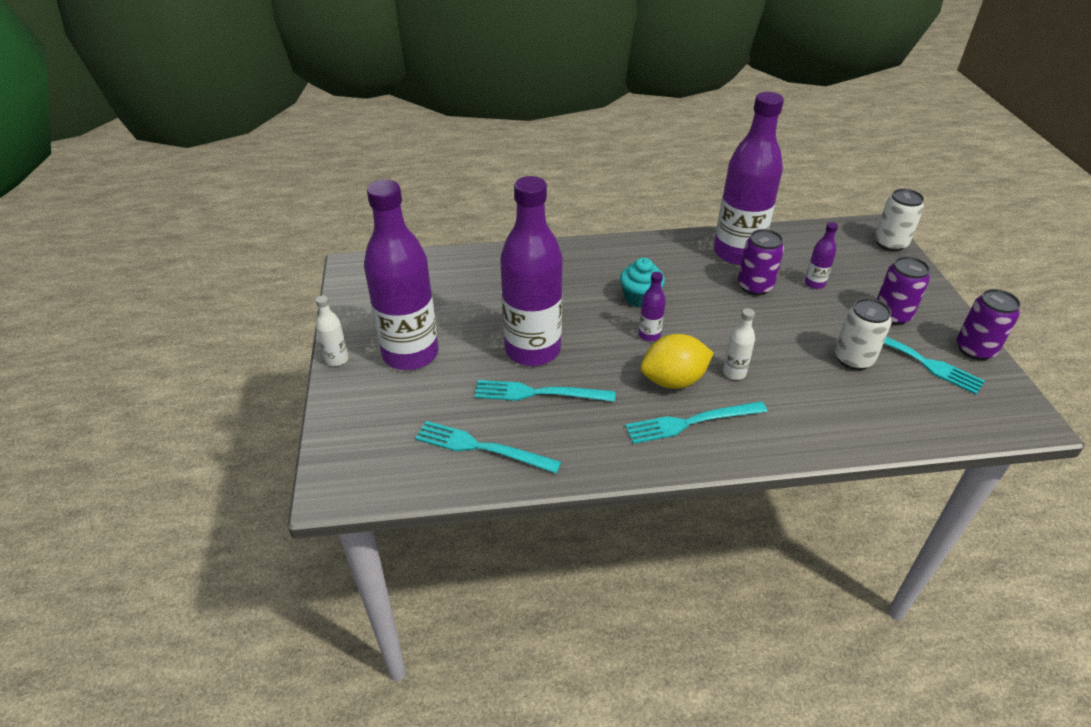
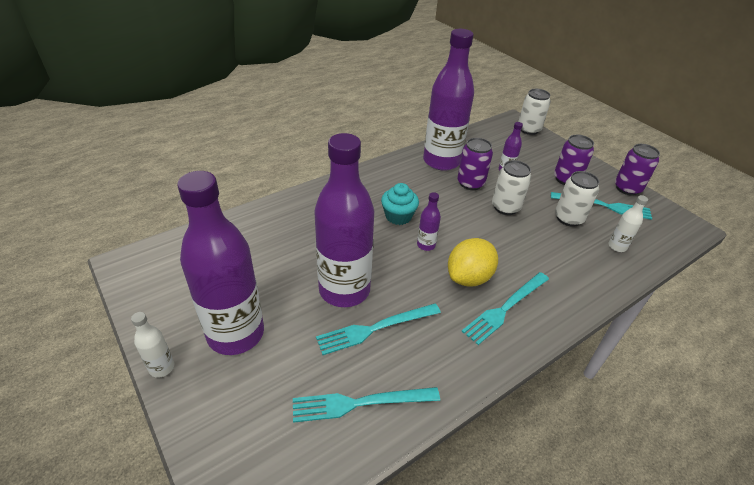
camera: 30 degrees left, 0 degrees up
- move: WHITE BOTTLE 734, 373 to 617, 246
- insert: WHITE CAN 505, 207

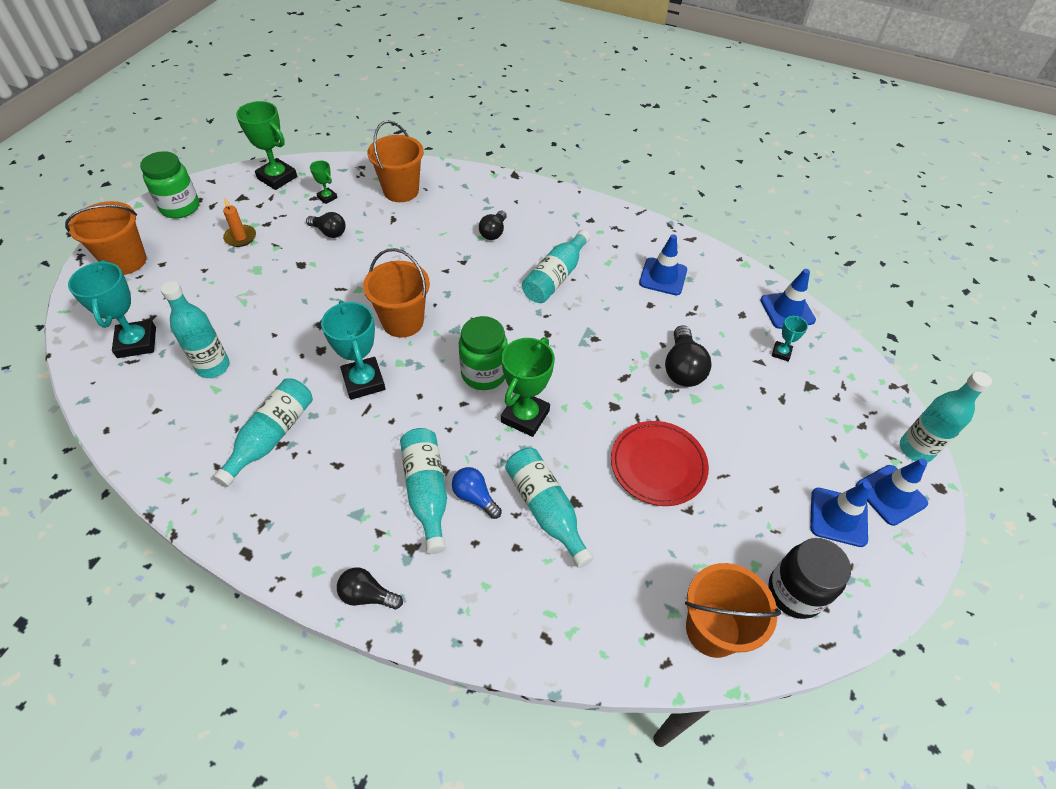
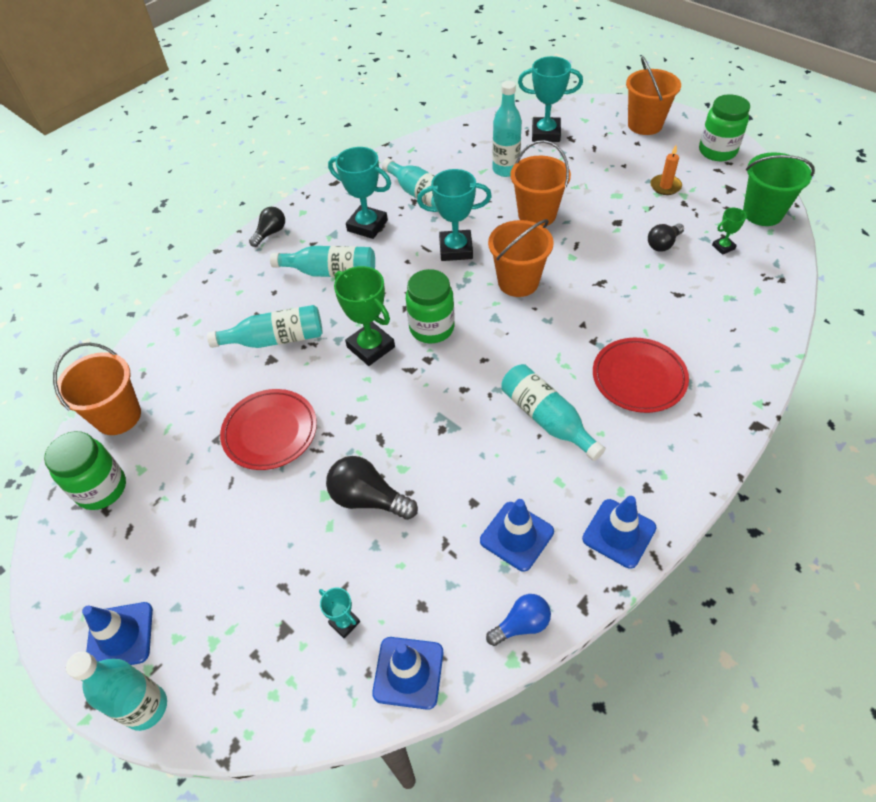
camera: 115 degrees right, 0 degrees up
- replace: GREEN TROPHY 277, 178 to GREEN BUCKET 762, 213
- move: ORANGE BUCKET 401, 191 to 537, 215
- move: BLUE LIGHT BULB 475, 497 to 521, 624
- replace: BLACK LIGHT BULB 493, 232 to RED PLATE 639, 378
- recolor: BLACK JAR 794, 592 to GREEN JAR 101, 488
- move: BLUE TRAFFIC CONE 838, 517 to 619, 533
- insert: TURQUOISE TROPHY 367, 226

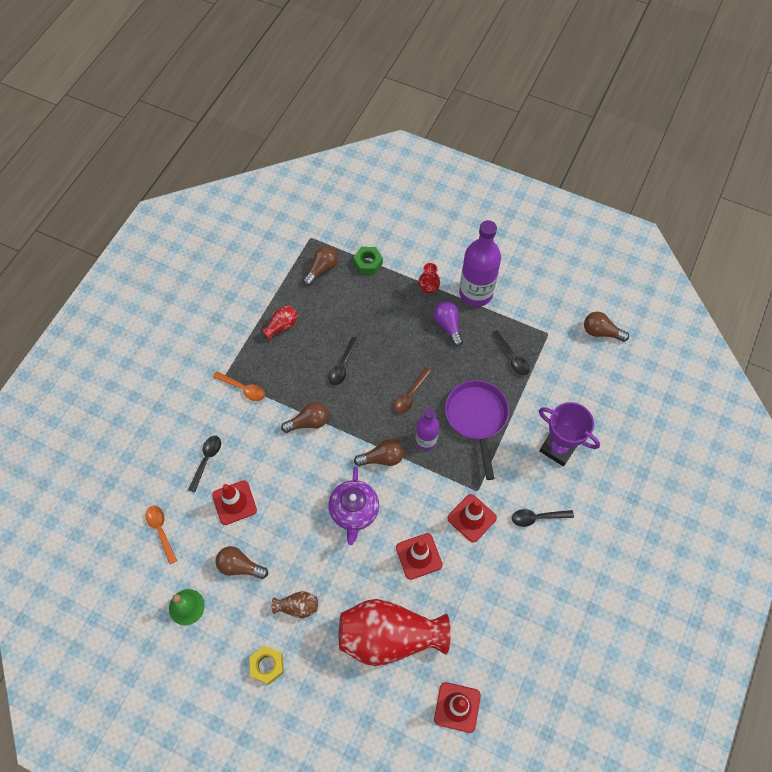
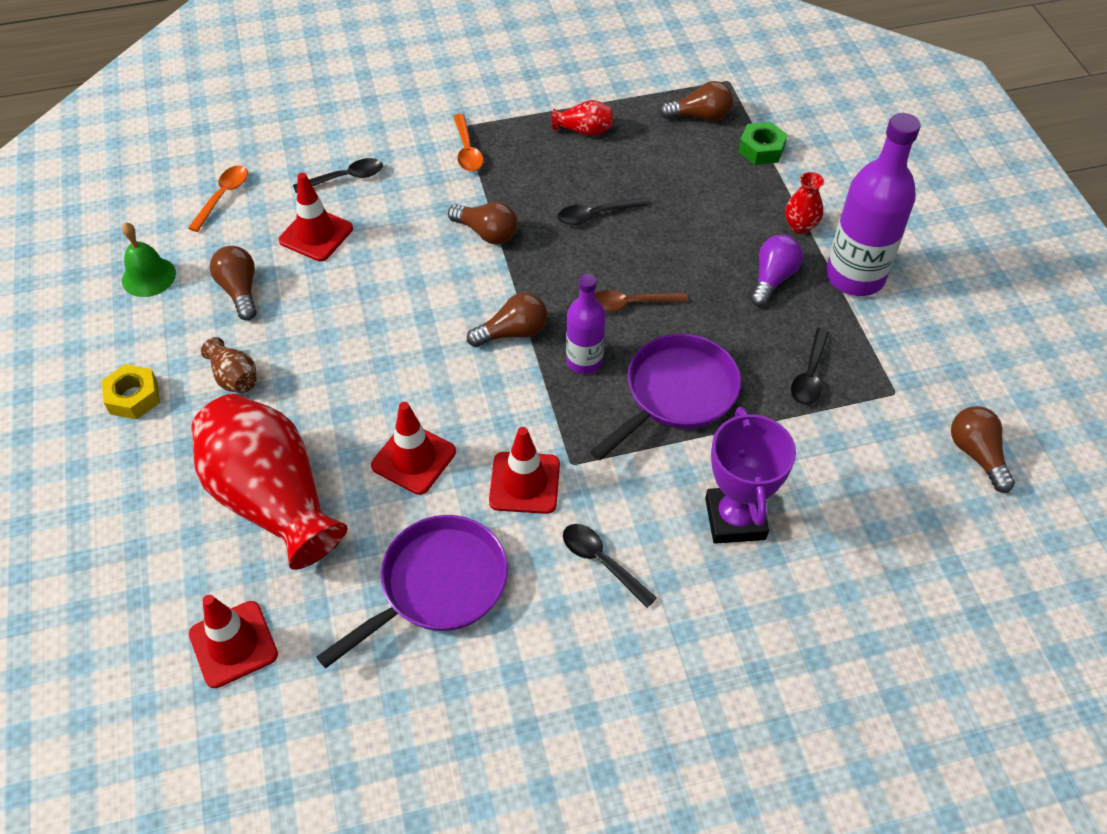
camera: 50 degrees right, 10 degrees down
- delete: PURPLE TEAPOT 354, 511
- rotate: BROWN LIGHT BULB 382, 458 = 513, 332 60 degrees counterclockwise
- insert: PURPLE PAN 437, 585

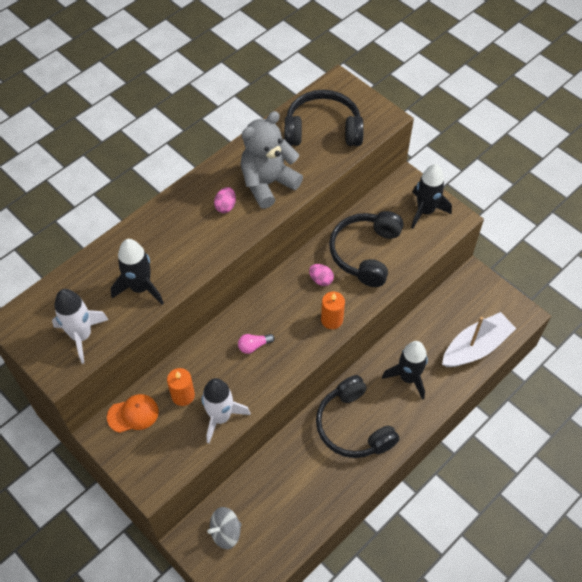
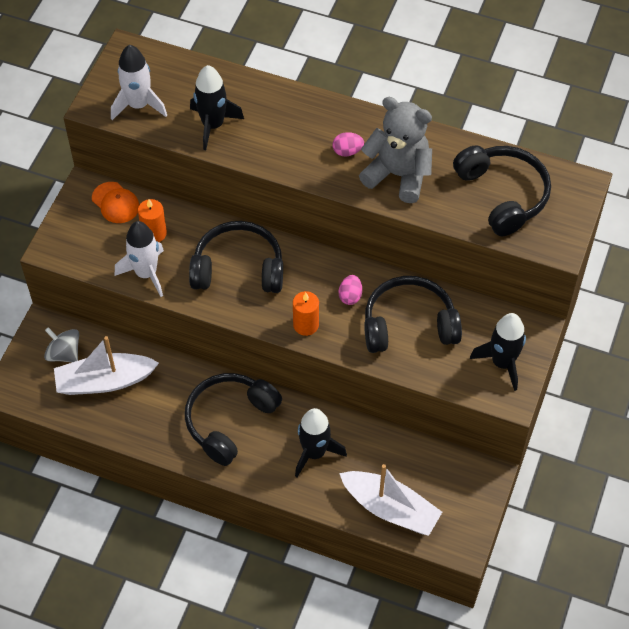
camera: 65 degrees right, 0 degrees up
- replace: PINK LIGHT BULB 254, 346 to BLACK HEADPHONES 238, 268
- insert: WHITE BOAT 104, 381

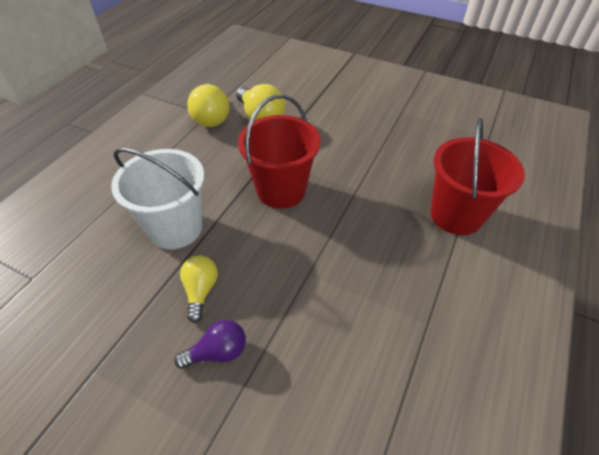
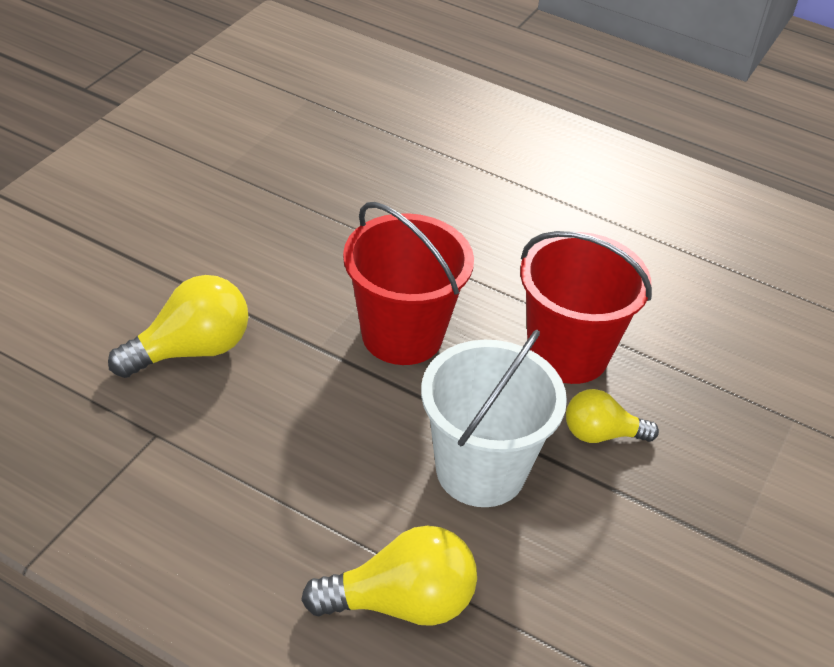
camera: 90 degrees left, 5 degrees down
- delete: PURPLE LIGHT BULB 218, 352
- move: YELLOW LIGHT BULB 211, 117 to 401, 602
- move: RED BUCKET 456, 215 to 567, 353

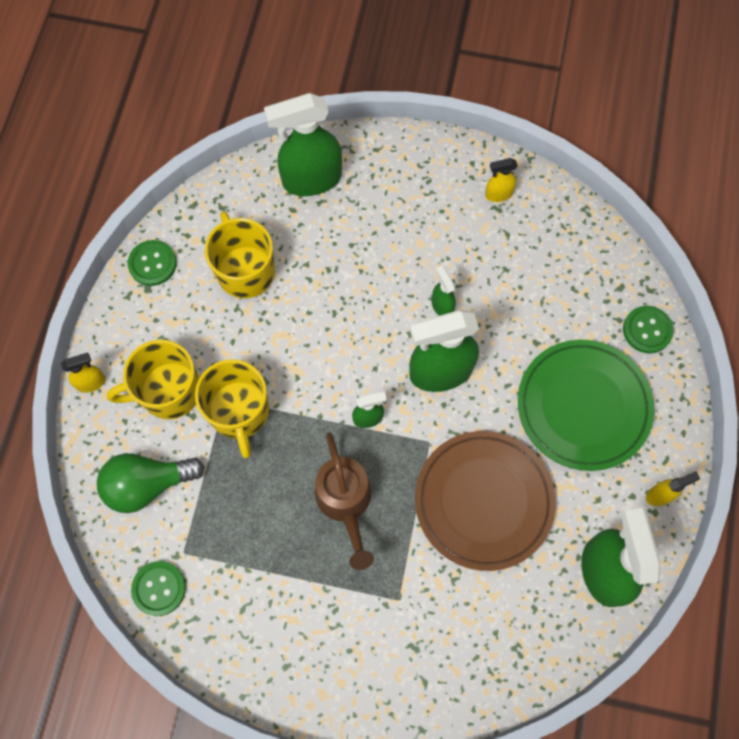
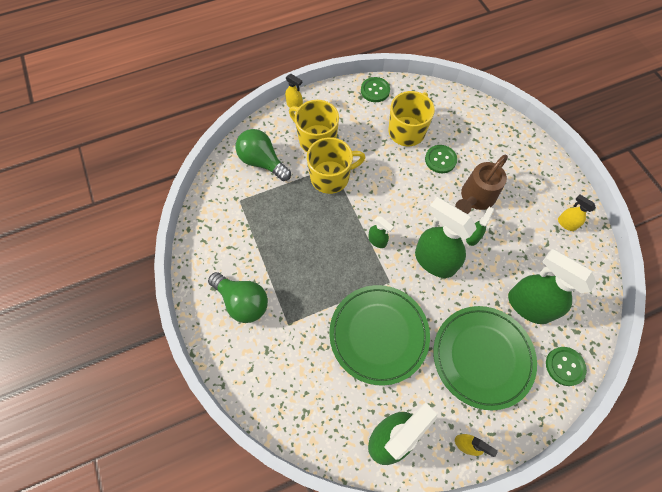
camera: 55 degrees right, 5 degrees down
- move: GREEN BUTTON 159, 588 to 440, 160
- rotate: YELLOW MUG 239, 412 = 331, 177 150 degrees counterclockwise
- move: GREEN SPRAY BOTTLE 311, 180 to 528, 305
- move: BROWN WATERING CAN 345, 503 to 475, 198
- recolor: BROWN PLATE 483, 501 to GREEN PLATE 378, 334
- insert: GREEN LIGHT BULB 243, 302

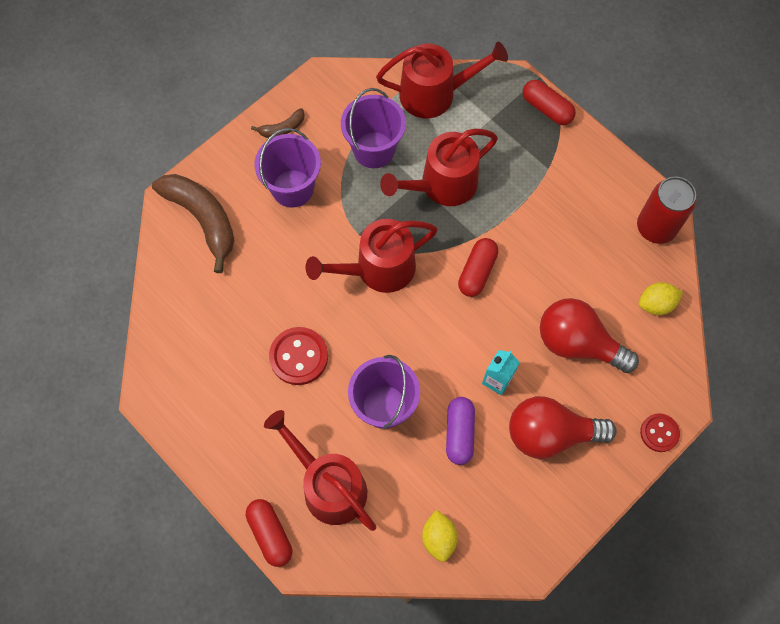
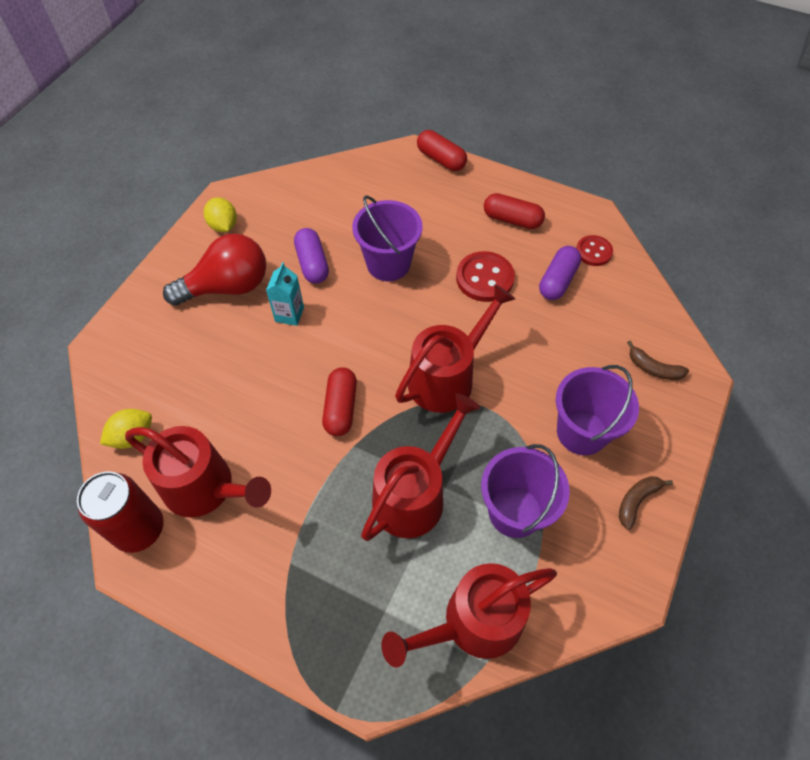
camera: 160 degrees right, 10 degrees down
- resize: BROWN BANANA 203, 219 = 653, 368 x0.47
- move: RED WATERING CAN 329, 486 to 205, 488
- move: YELLOW LEMON 439, 538 to 223, 226
- move: RED CAPSULE 547, 108 to 512, 220
- delete: RED LIGHT BULB 578, 343
- move: RED BUTTON 659, 433 to 593, 252
- insert: PURPLE CAPSULE 557, 281

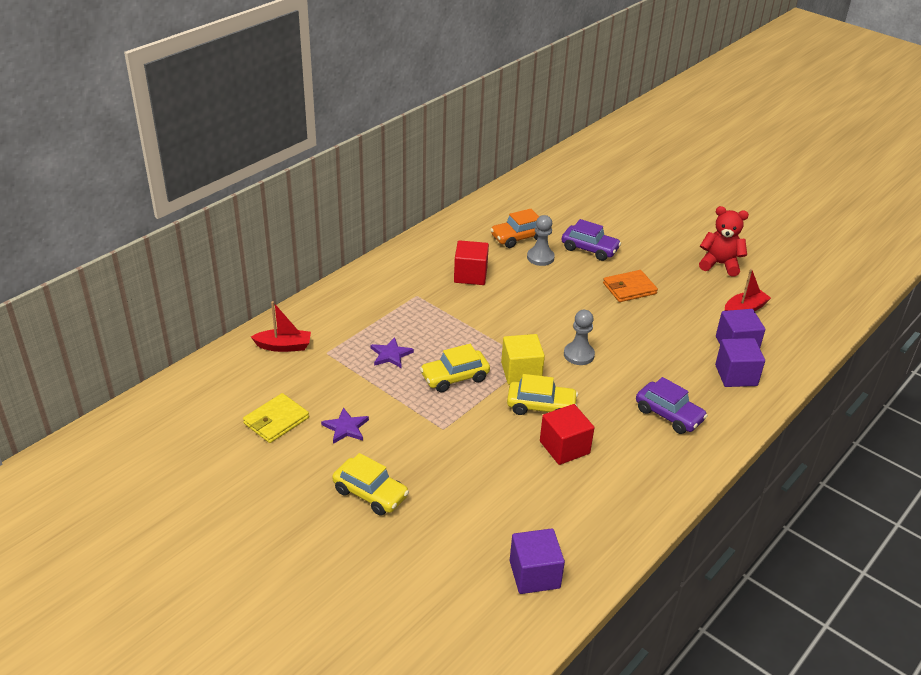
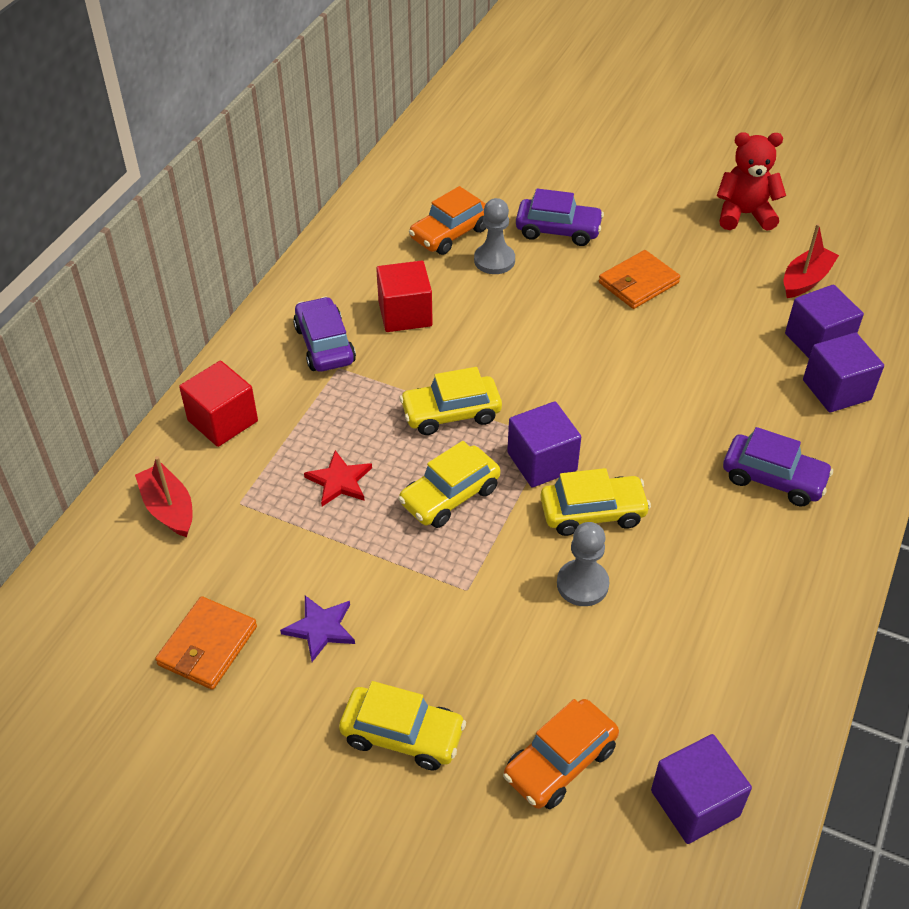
camera: 15 degrees left, 10 degrees up
- recolor: YELLOW WALLET 276, 420 to ORANGE WALLET 208, 646
- rotate: RED BOAT 284, 346 = 169, 508 105 degrees counterclockwise
- recolor: PURPLE STAR 391, 354 to RED STAR 339, 481
- recolor: YELLOW CUBE 521, 372 to PURPLE CUBE 542, 461
- move: RED CUBE 564, 447 to 222, 421
- move: GREY PAWN 578, 355 to 582, 584
- insert: PURPLE CAR 324, 345
- insert: YELLOW CAR 451, 413
- insert: ORANGE CAR 560, 762

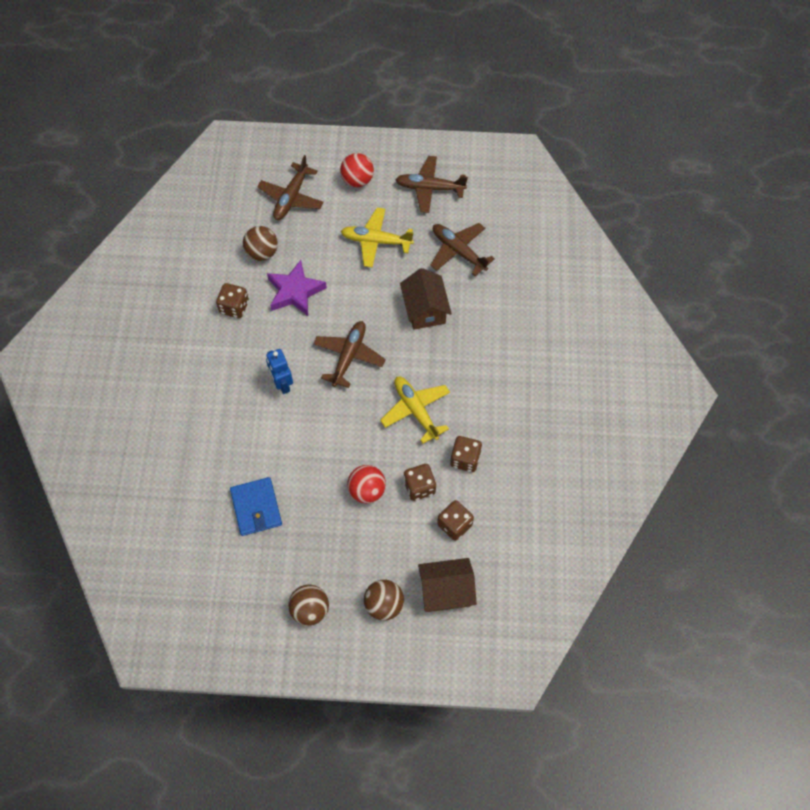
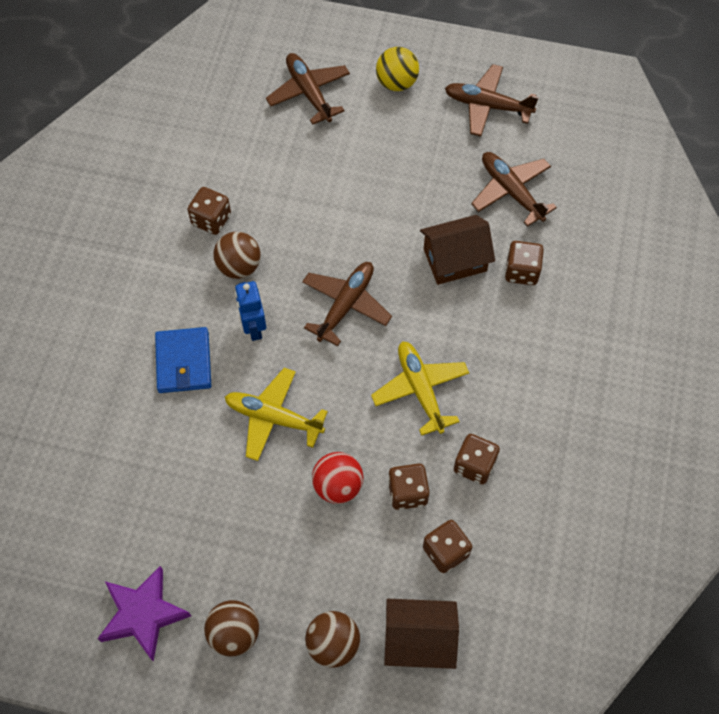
camera: 10 degrees right, 0 degrees up
- move: BLUE WALLET 256, 507 to 184, 362
- move: BROWN BALL 262, 253 to 239, 266
- rotate: BROWN PLANE 291, 198 = 309, 92 120 degrees clockwise
- move: PURPLE STAR 295, 291 to 143, 614
- recolor: RED BALL 357, 180 to YELLOW BALL 396, 83
- move: YELLOW PLANE 376, 241 to 273, 417
- rotate: BROWN HOUSE 425, 309 = 455, 260 75 degrees clockwise
- insert: BROWN DICE 521, 271

